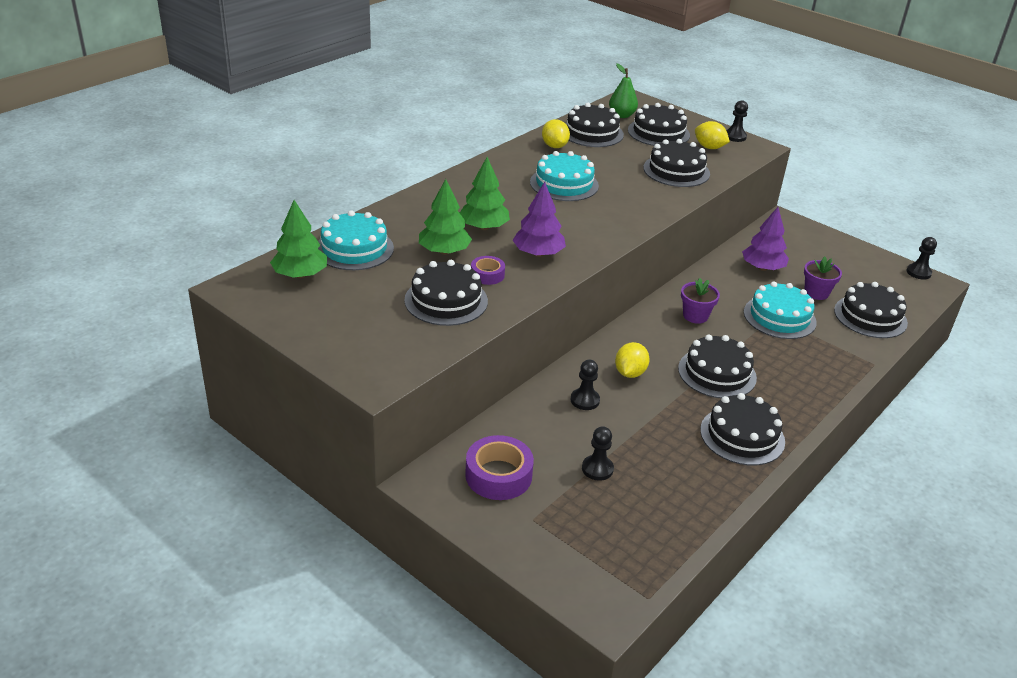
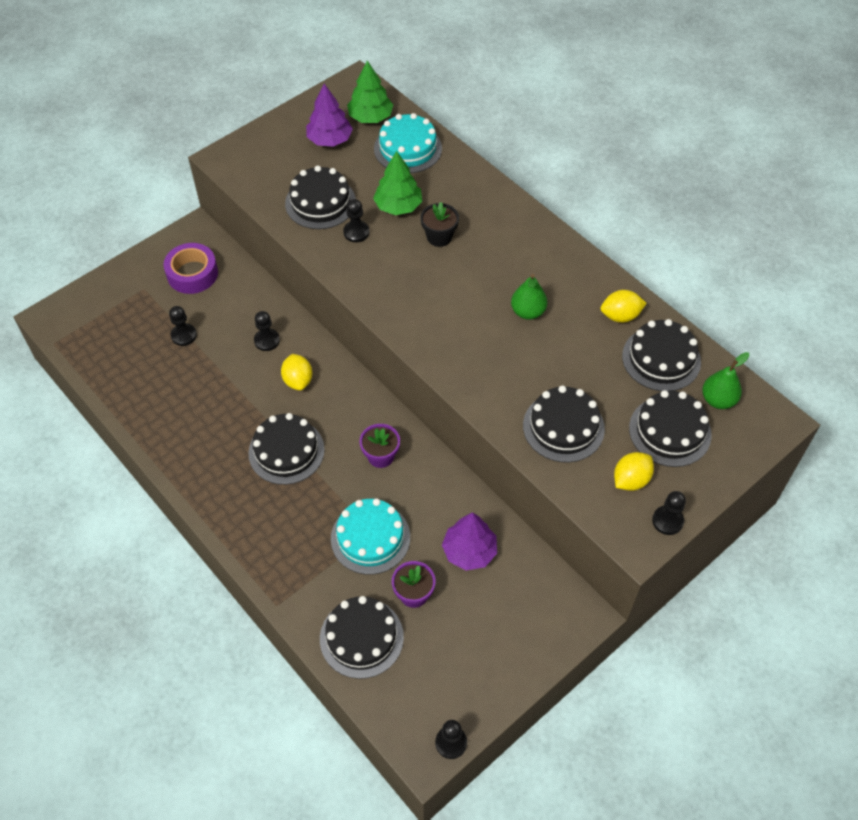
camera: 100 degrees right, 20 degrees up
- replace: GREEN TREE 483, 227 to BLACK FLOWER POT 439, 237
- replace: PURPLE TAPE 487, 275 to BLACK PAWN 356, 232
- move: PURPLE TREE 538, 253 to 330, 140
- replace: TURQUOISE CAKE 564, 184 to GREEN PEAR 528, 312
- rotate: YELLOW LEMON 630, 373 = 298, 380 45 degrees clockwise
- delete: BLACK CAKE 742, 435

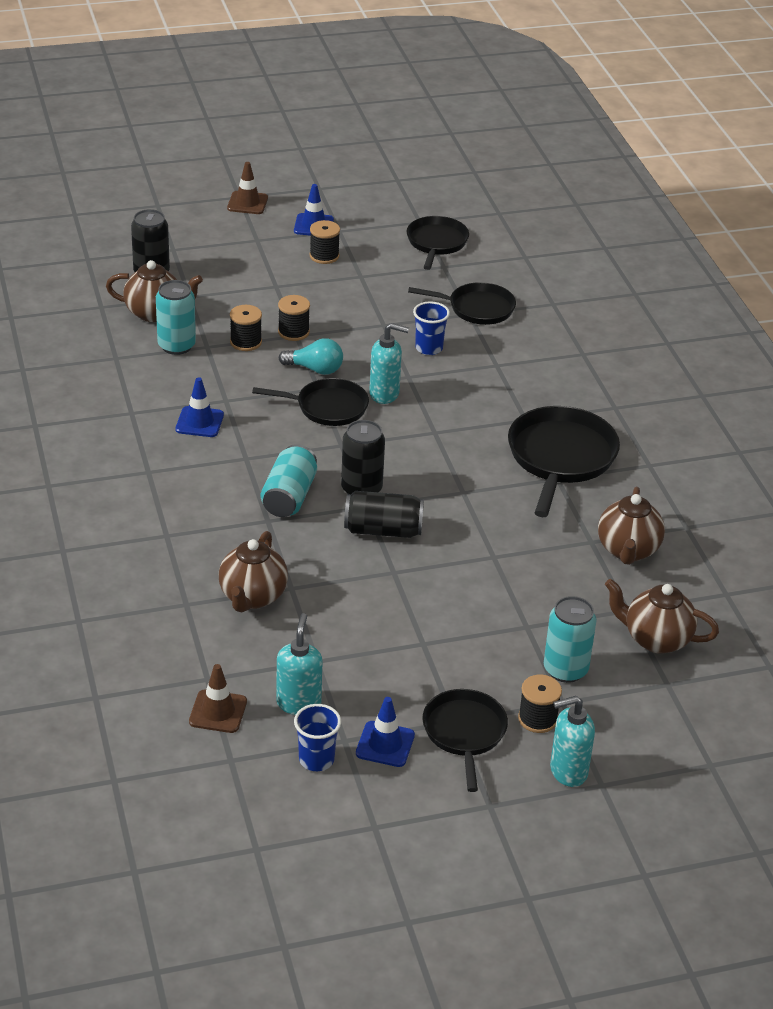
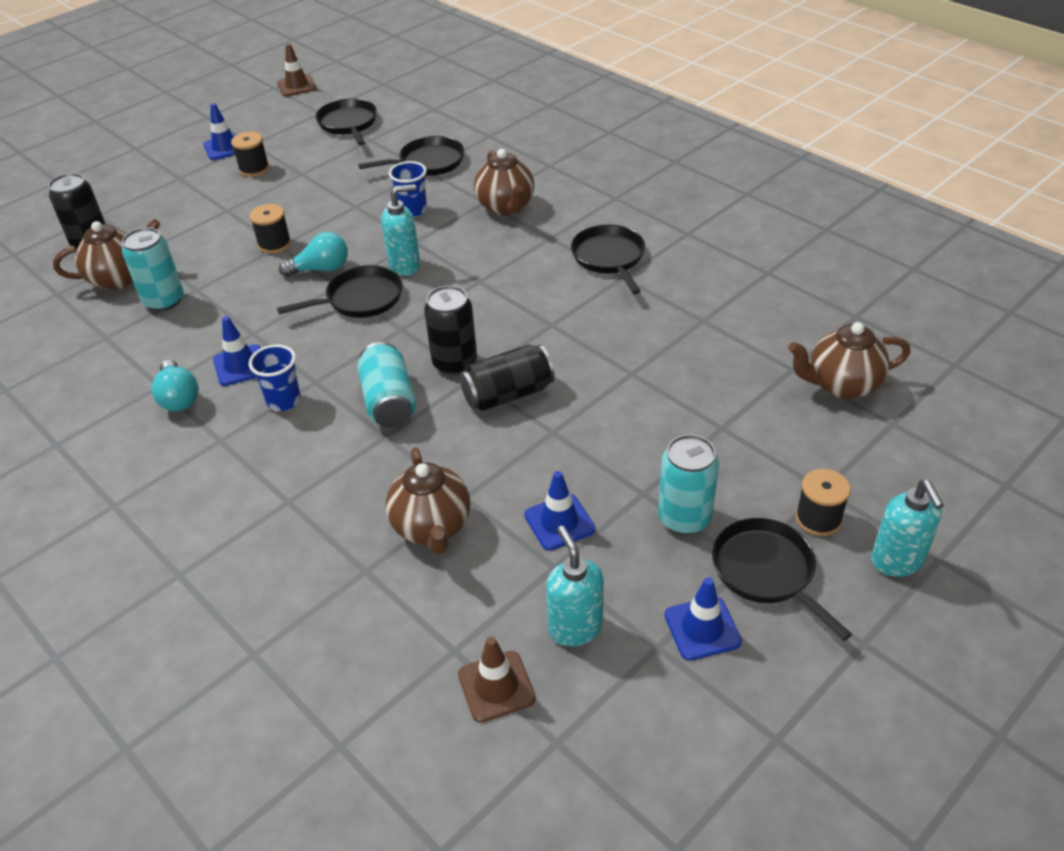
camera: 25 degrees left, 5 degrees up
- move: BROWN TRAFFIC CONE 247, 203 to 297, 86
- delete: BLACK SPOOL 246, 342
- move: BLUE CUP 316, 760 to 284, 401
- resize: BLACK PAN 560, 457 = 609, 258 x0.65
- move: TURQUOISE CAN 565, 669 to 684, 518
- rotate: TURQUOISE SOAP DISPENSER 568, 771 = 897, 561 60 degrees counterclockwise
- move: BROWN TEAPOT 628, 550 to 506, 207
- insert: TURQUOISE LIGHT BULB 179, 397
- insert: BLUE TRAFFIC CONE 559, 522

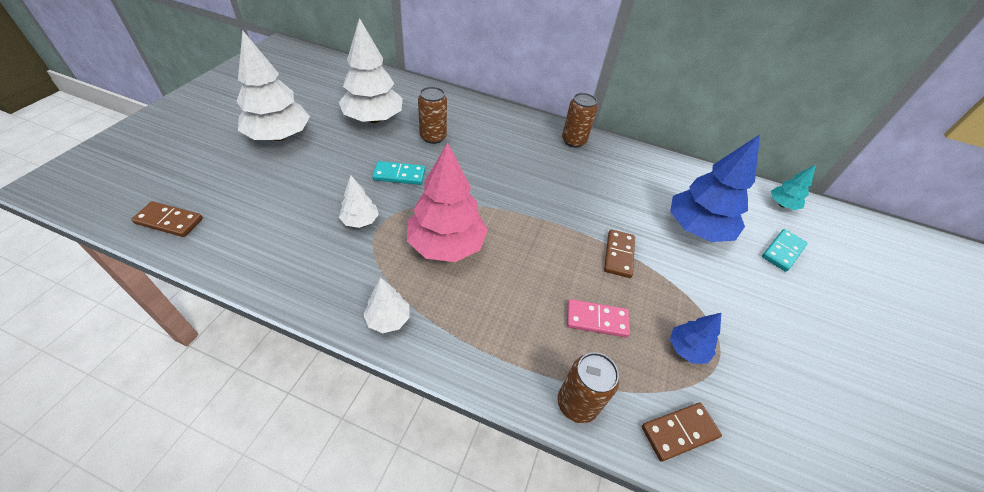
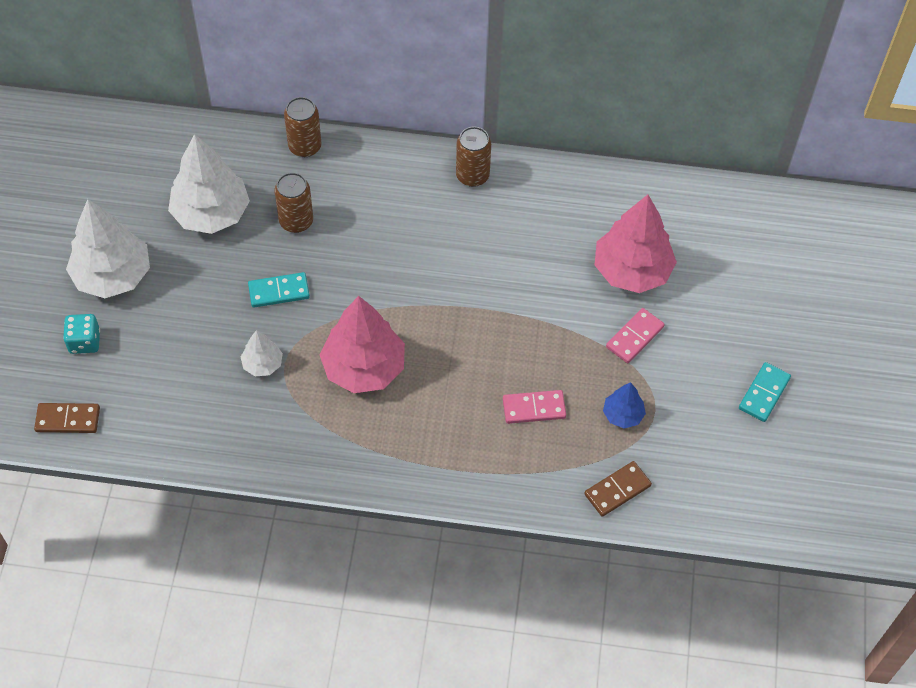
camera: 10 degrees left, 10 degrees up
- delete: WHITE TREE 388, 319
- move: BROWN CAN 577, 403 to 305, 146
- delete: BROWN DOMINO 618, 255
- recolor: BLUE TREE 697, 229 to PINK TREE 632, 270
- move: TURQUOISE DOMINO 783, 251 to 764, 393
- delete: TURQUOISE TREE 782, 205
- insert: TURQUOISE DICE 84, 342
- insert: PINK DOMINO 635, 337

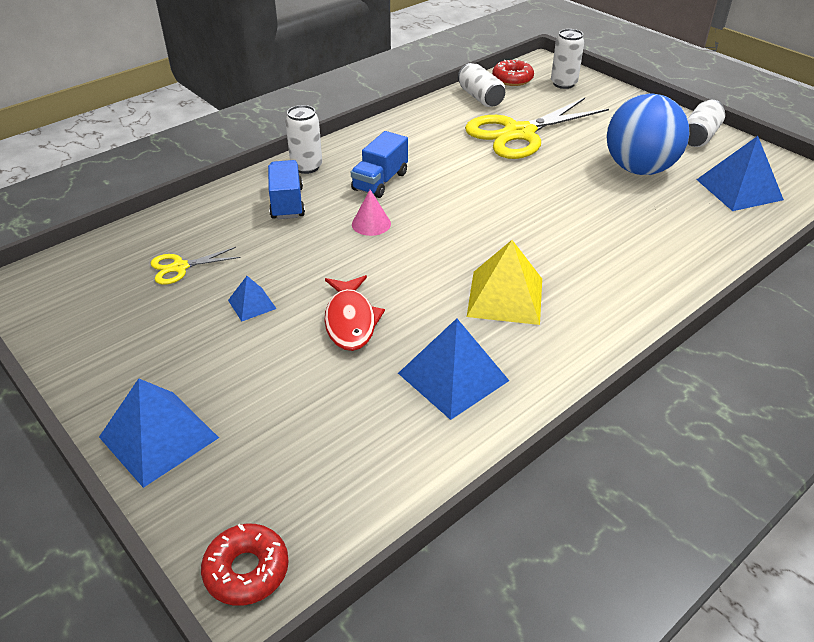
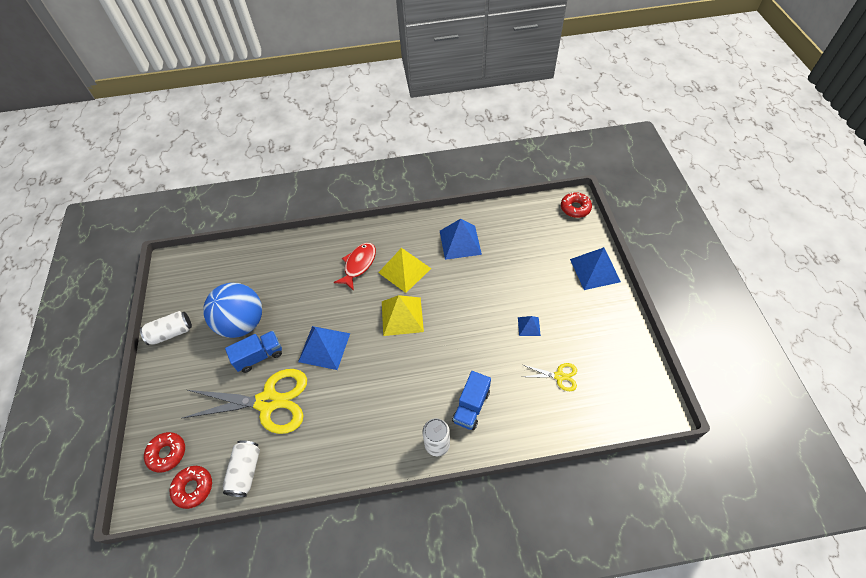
camera: 145 degrees left, 15 degrees up
- move: RED FISH 350, 321 to 358, 265
- move: BLUE TRUCK 380, 181 to 259, 356
- delete: PINK CONE 371, 224
- replace: WHITE CAN 563, 84 to RED DONUT 167, 453
- move: BLUE PYRAMID 739, 189 to 324, 347
- insert: YELLOW PYRAMID 402, 316

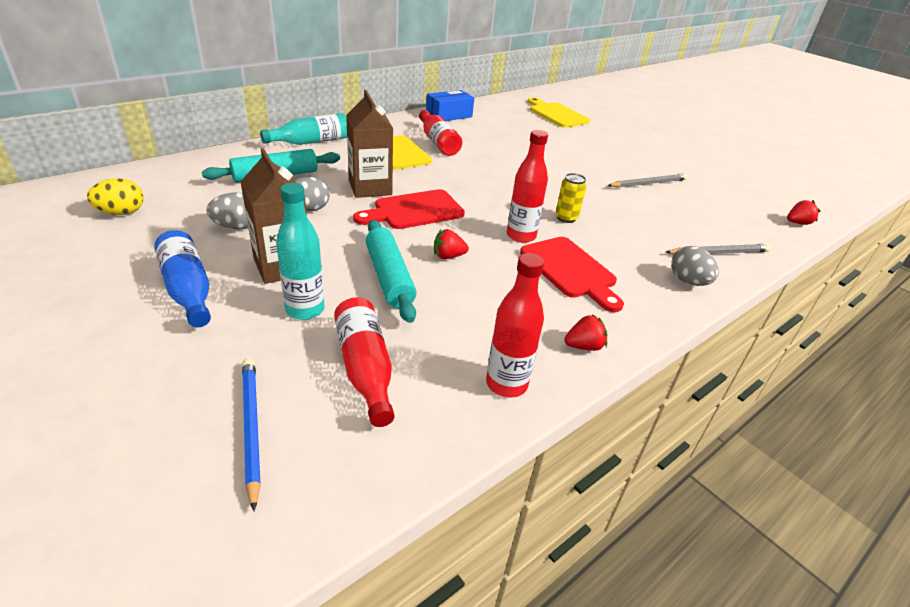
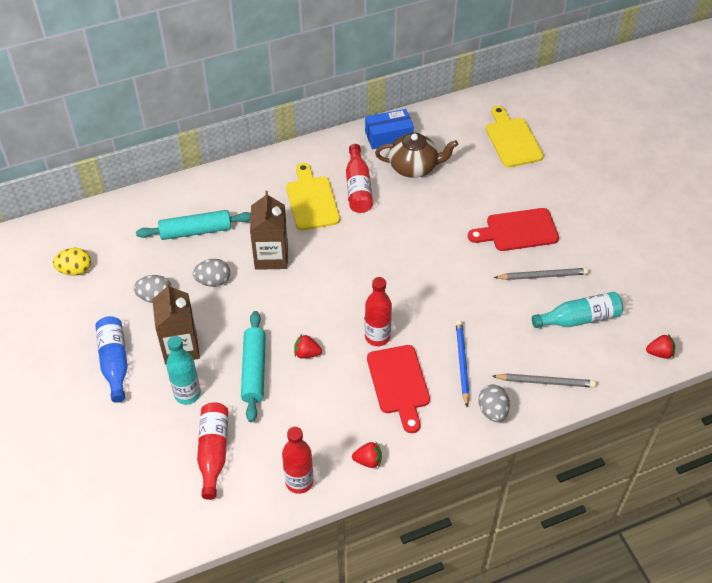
camera: 20 degrees right, 15 degrees up
- move: BLUE PENCIL 251, 428 to 462, 363
- move: TURQUOISE BOTTLE 311, 142 to 579, 318
- move: RED CUTTING BOARD 414, 211 to 518, 230
- delete: YELLOW CAN 566, 218
- insert: BROWN TEAPOT 414, 167

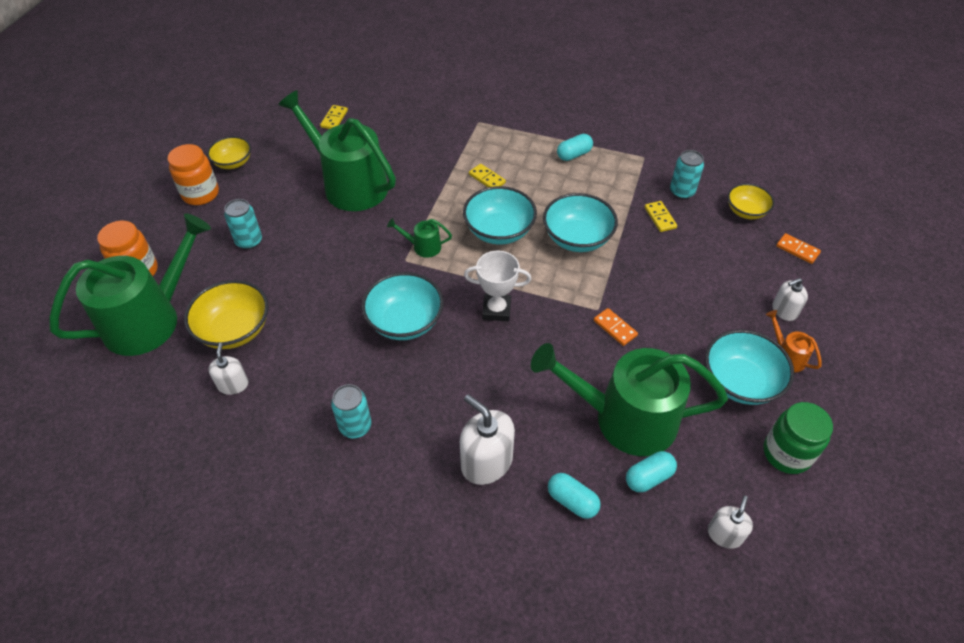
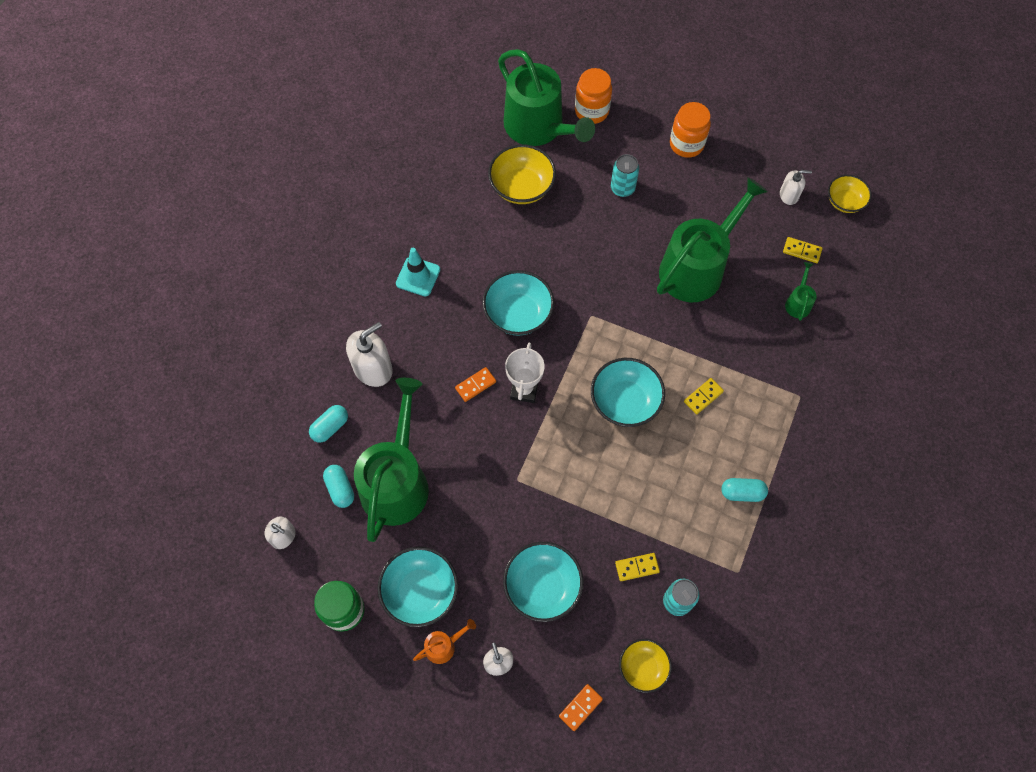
camera: 95 degrees right, 15 degrees up
- move: YELLOW BOWL 233, 163 to 844, 201
- move: WHITE SOAP DISPENSER 233, 384 to 789, 195
- replace: TURQUOISE CAN 355, 426 to TURQUOISE TRAFFIC CONE 418, 276
- move: GREEN WATERING CAN 423, 247 to 798, 303
- move: TURQUOISE BOWL 577, 238 to 542, 586
- rotate: TURQUOISE CAPSULE 574, 154 = 742, 493 60 degrees counterclockwise
- move: ORANGE DOMINO 615, 328 to 475, 385

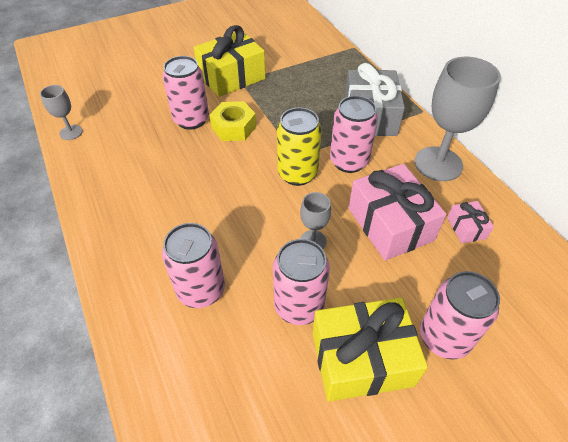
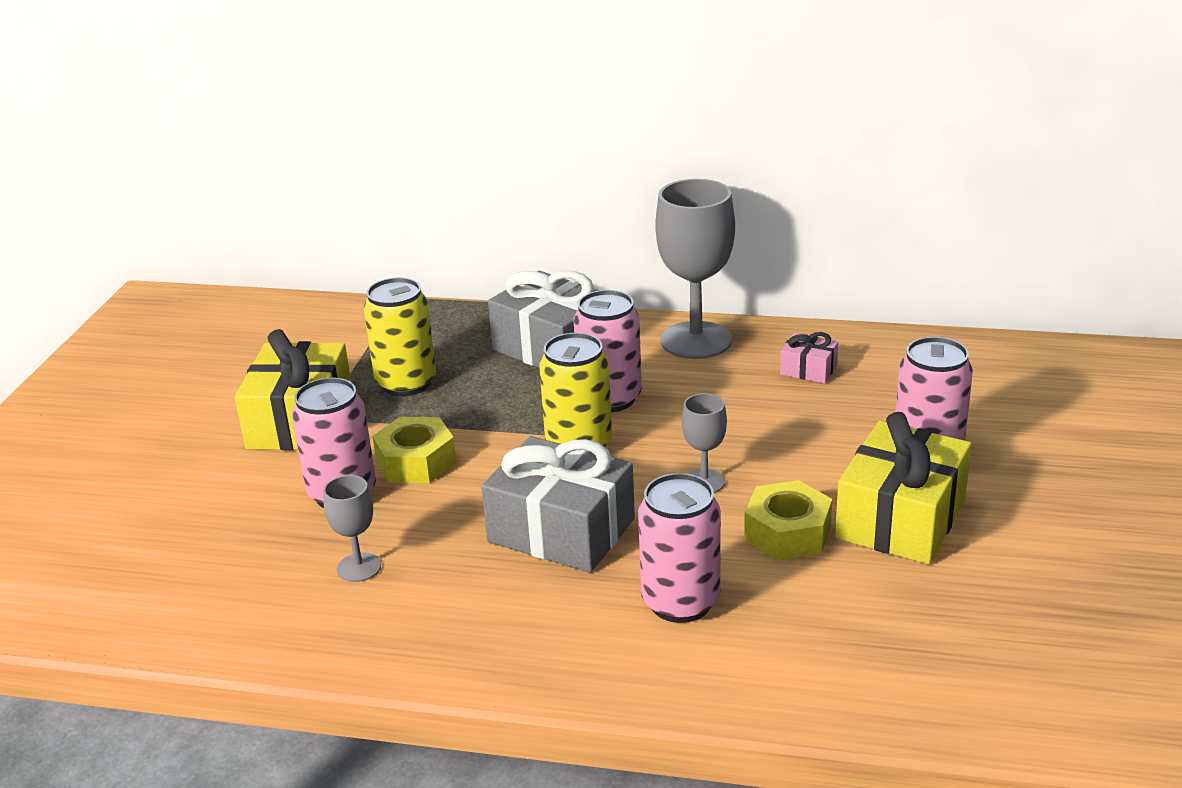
camera: 50 degrees left, 20 degrees down
- move: GREY GOBLET 71, 132 to 359, 567
- replace: PINK CAN 299, 306 to YELLOW NUT 787, 533
- delete: PINK GIFT 390, 224
- insert: YELLOW CAN 406, 383
- insert: GREY GIFT 561, 530

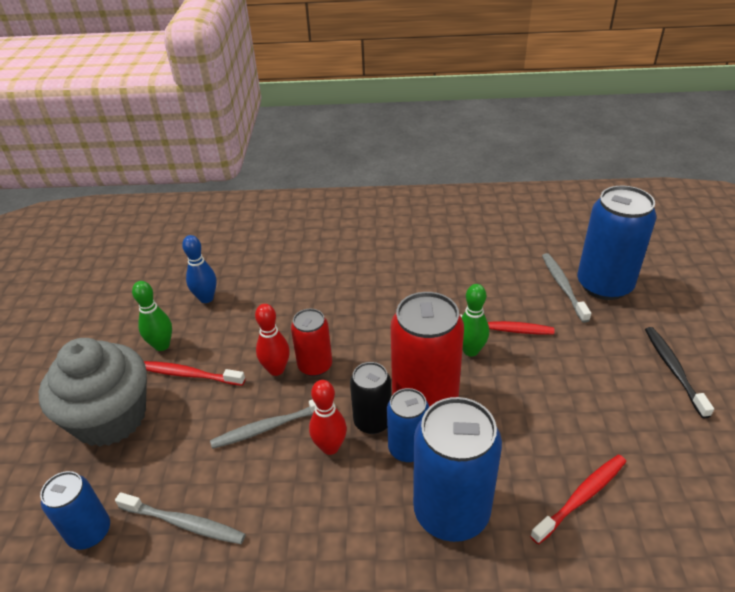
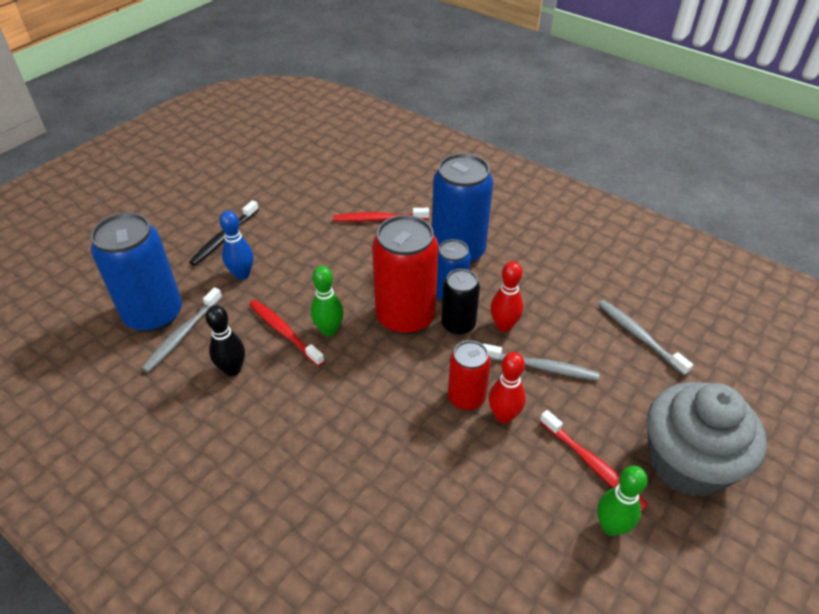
camera: 145 degrees left, 5 degrees up
- delete: BLUE CAN 90, 532
- move: BLUE BOWLING PIN 206, 298 to 242, 274
- insert: BLACK BOWLING PIN 232, 369

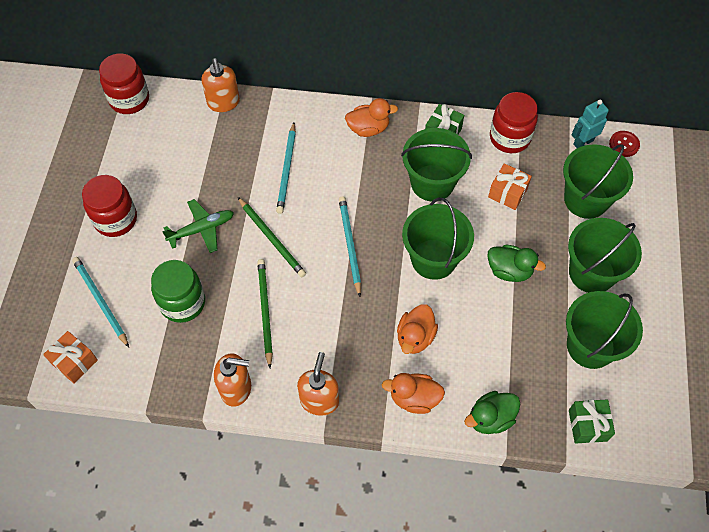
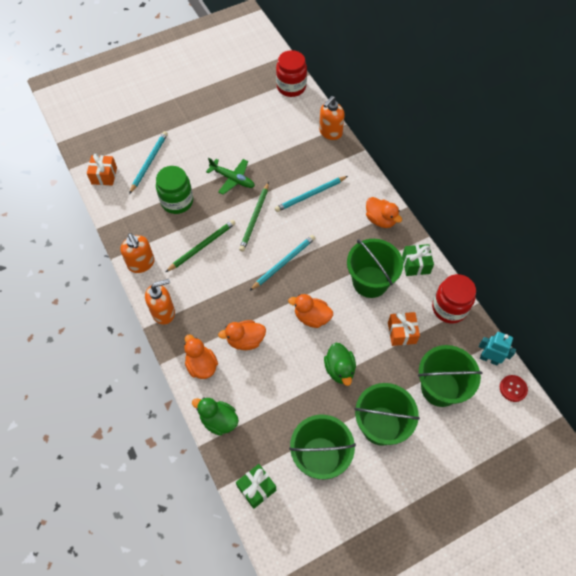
camera: 55 degrees right, 0 degrees up
- delete: RED JAR 116, 219
- replace: GREEN BUCKET 433, 259 to ORANGE DUCK 311, 317

